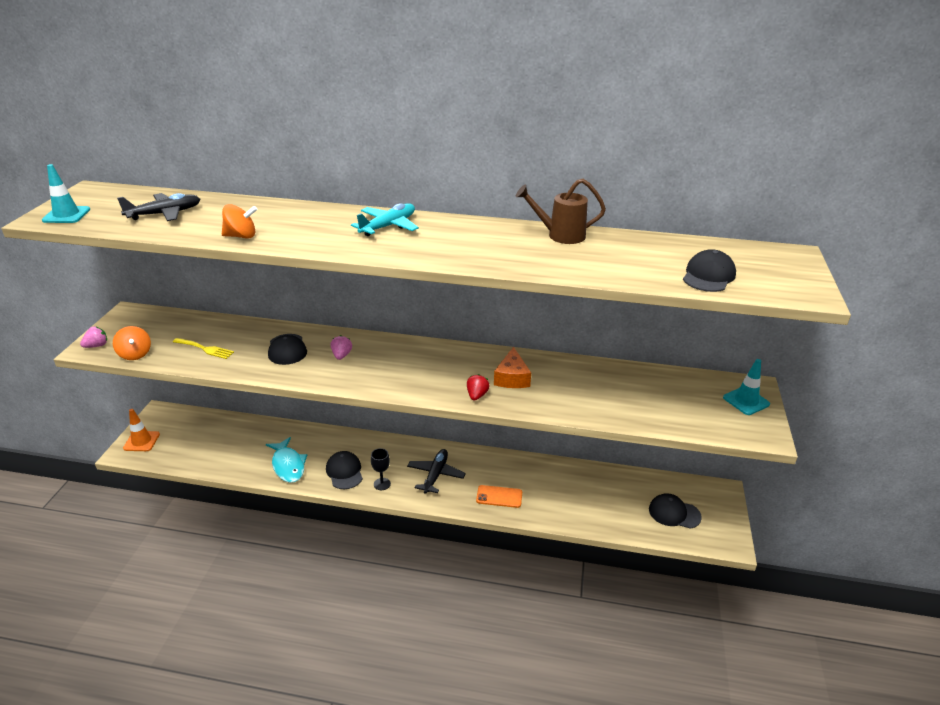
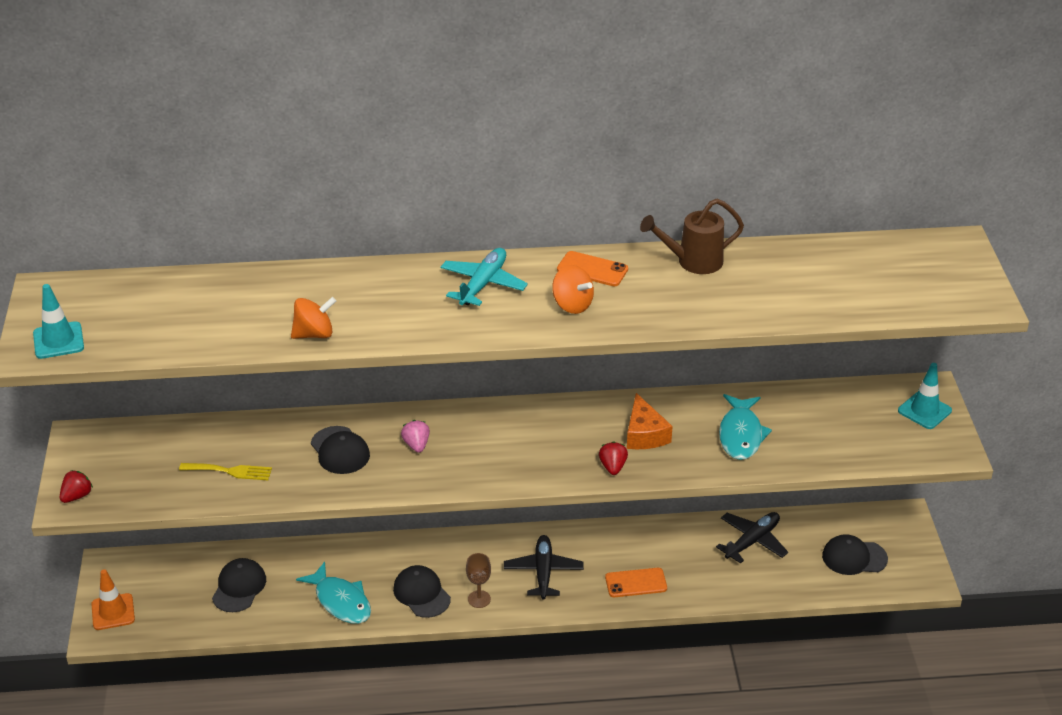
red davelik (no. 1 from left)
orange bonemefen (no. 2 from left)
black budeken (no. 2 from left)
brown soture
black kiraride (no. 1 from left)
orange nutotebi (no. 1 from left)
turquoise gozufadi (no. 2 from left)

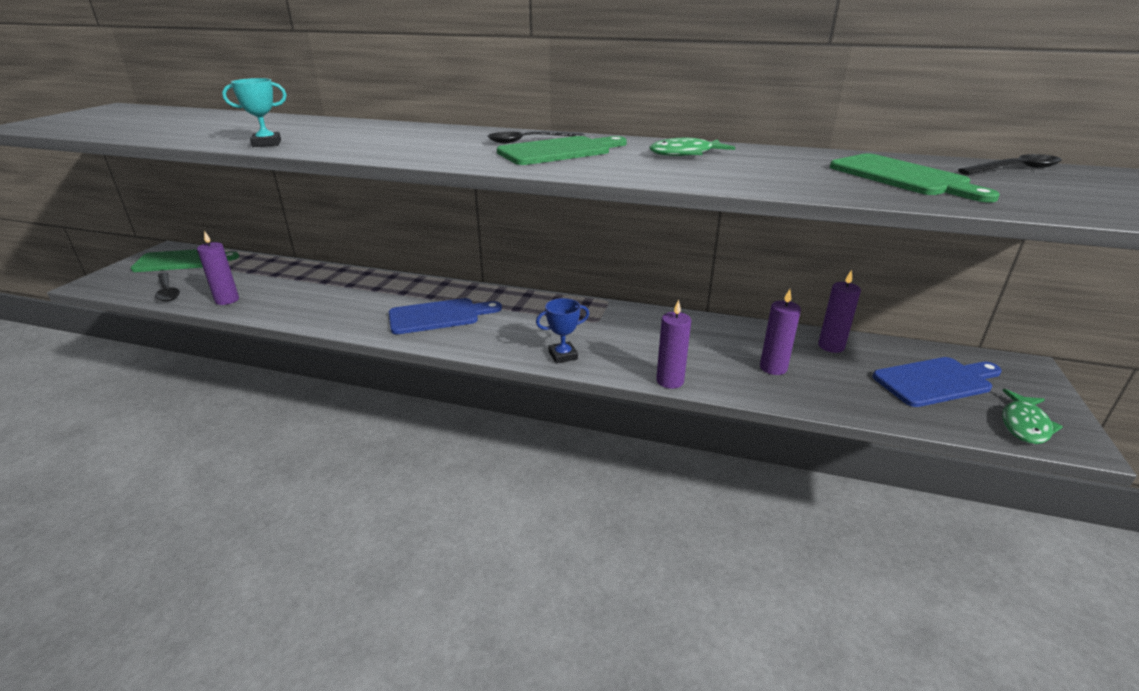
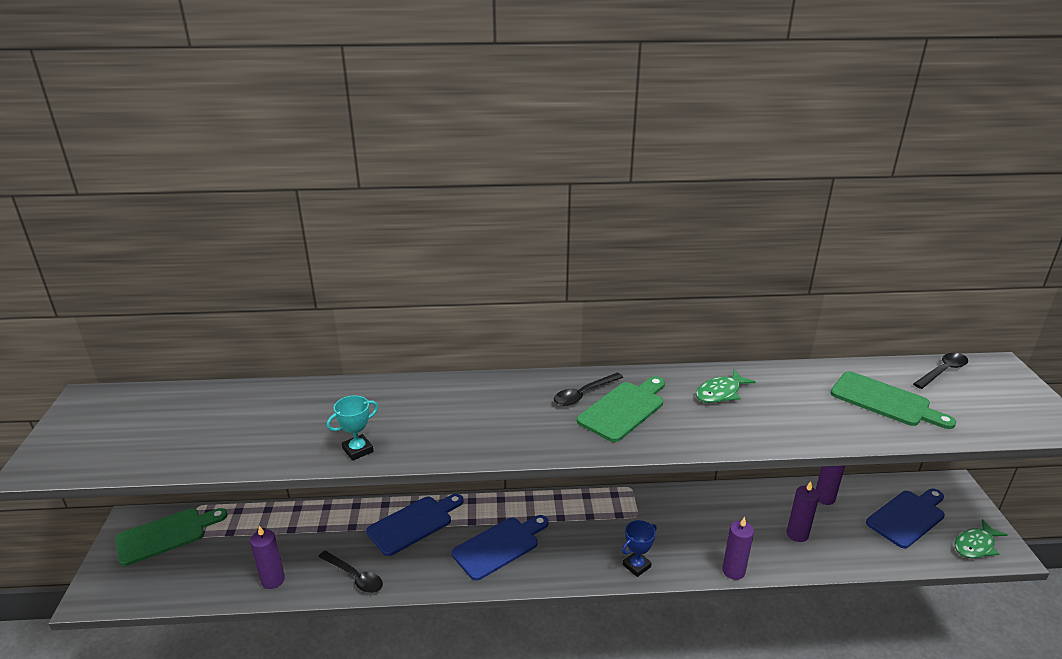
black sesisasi (no. 1 from left)
green gozufadi (no. 2 from left)
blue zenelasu (no. 1 from left)

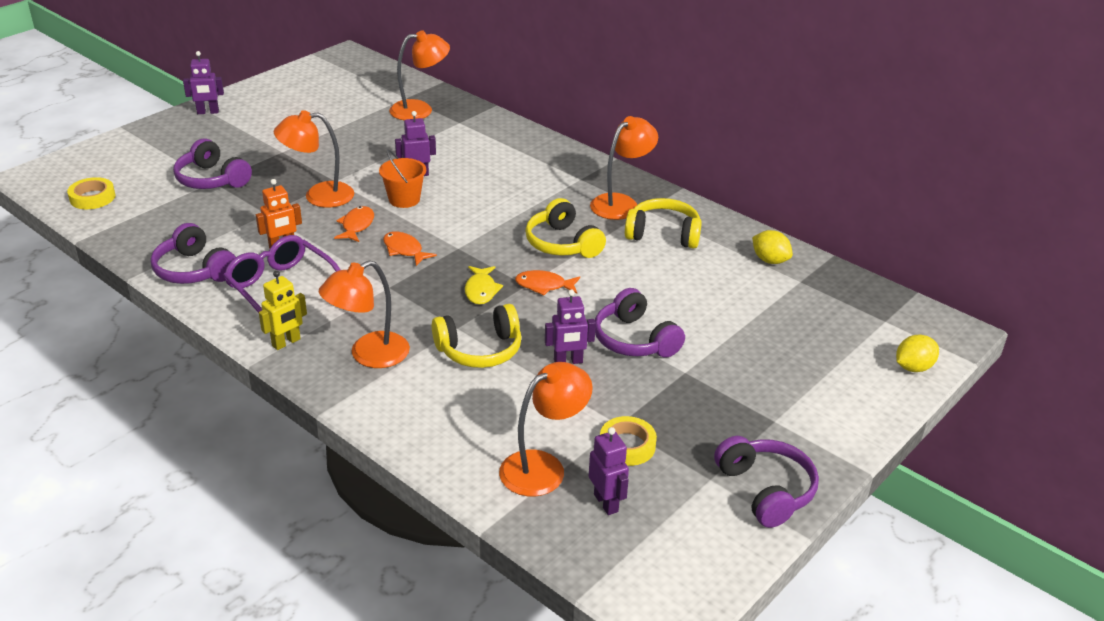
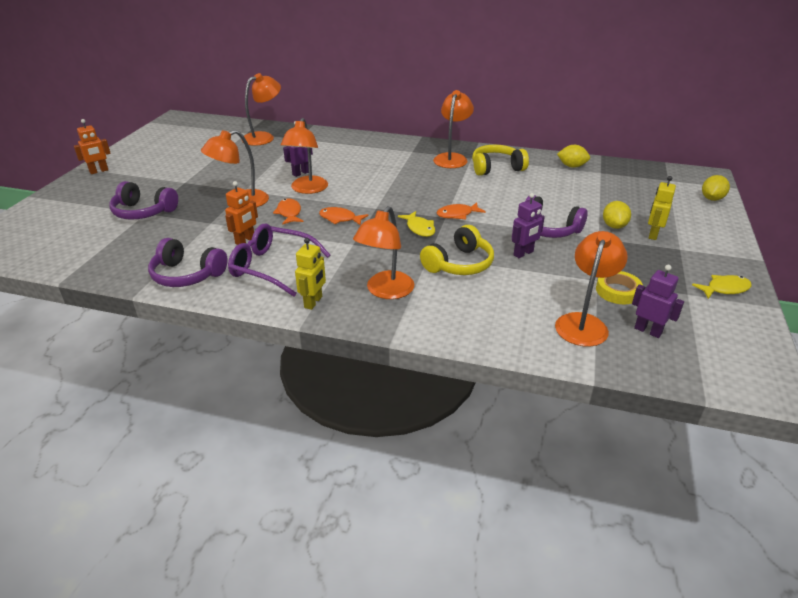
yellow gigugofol (no. 1 from left in the first image)
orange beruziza (no. 1 from left)
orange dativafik (no. 3 from left)
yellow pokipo (no. 2 from left in the first image)
yellow gozufadi (no. 2 from left)
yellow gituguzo (no. 2 from left)
yellow beruziza (no. 2 from left)

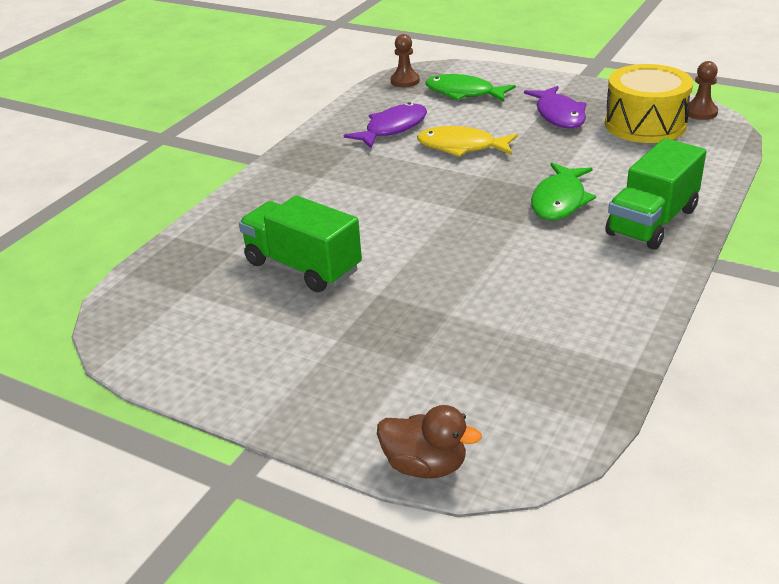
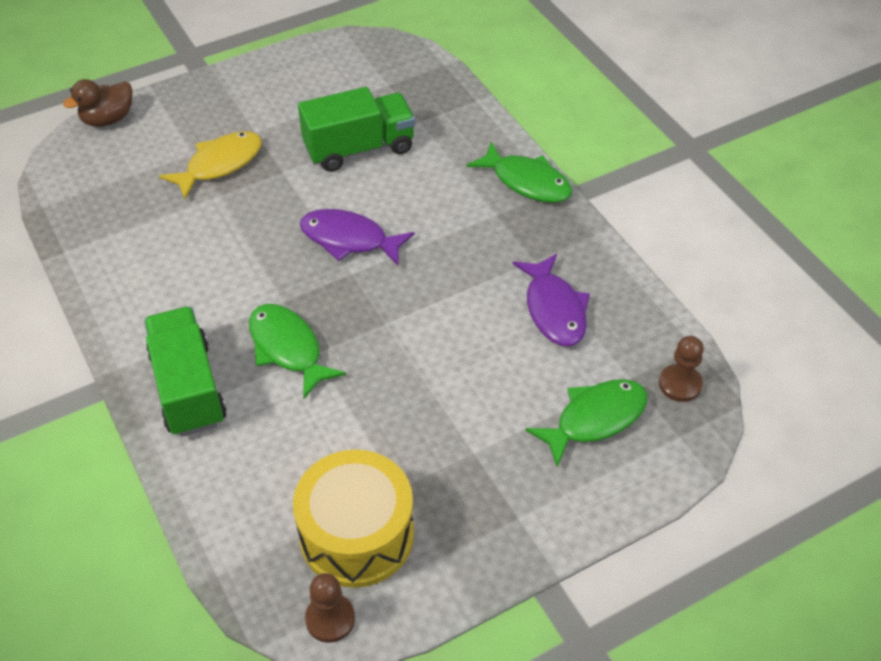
yellow gozufadi
purple gozufadi (no. 1 from left)
green gozufadi (no. 2 from left)

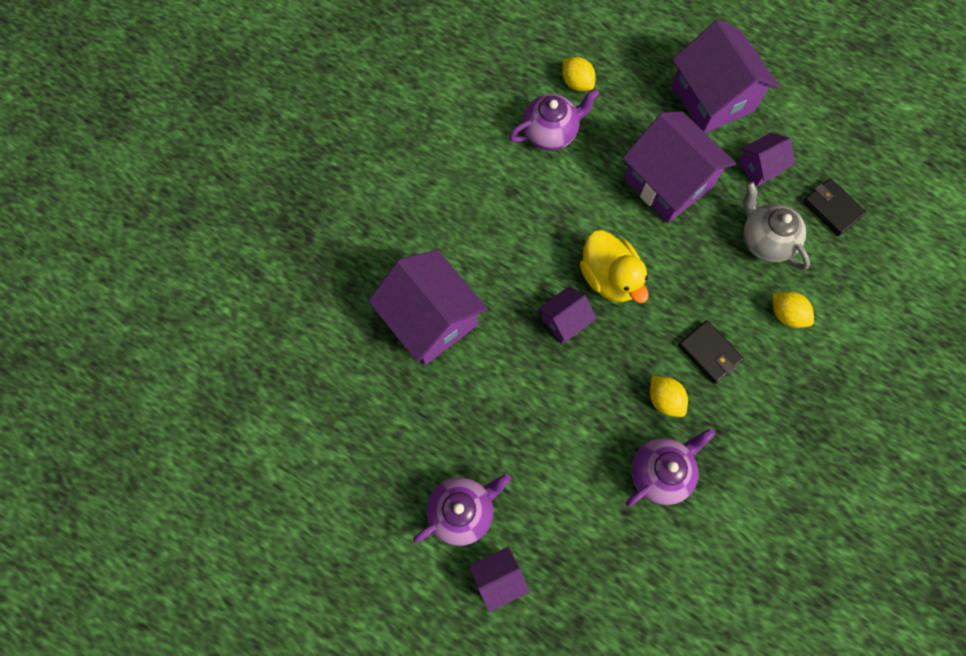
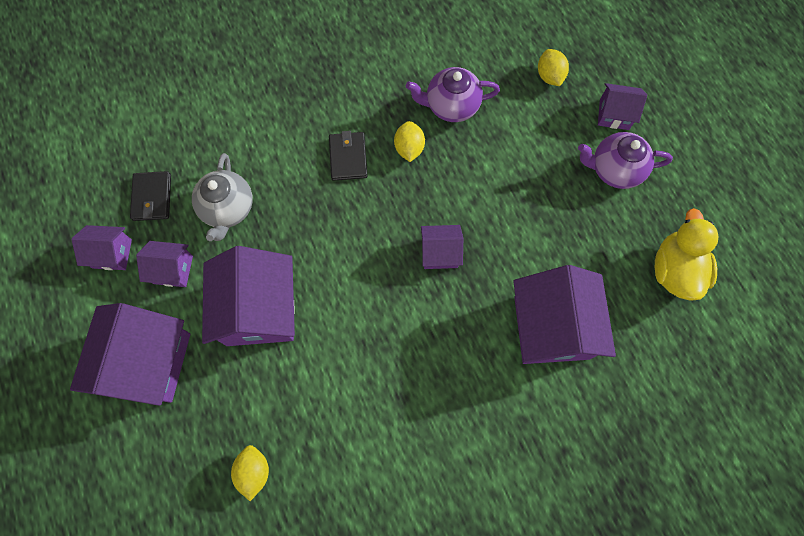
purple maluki (no. 2 from left in the first image)
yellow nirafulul
yellow gituguzo (no. 3 from left)
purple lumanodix (no. 1 from left)

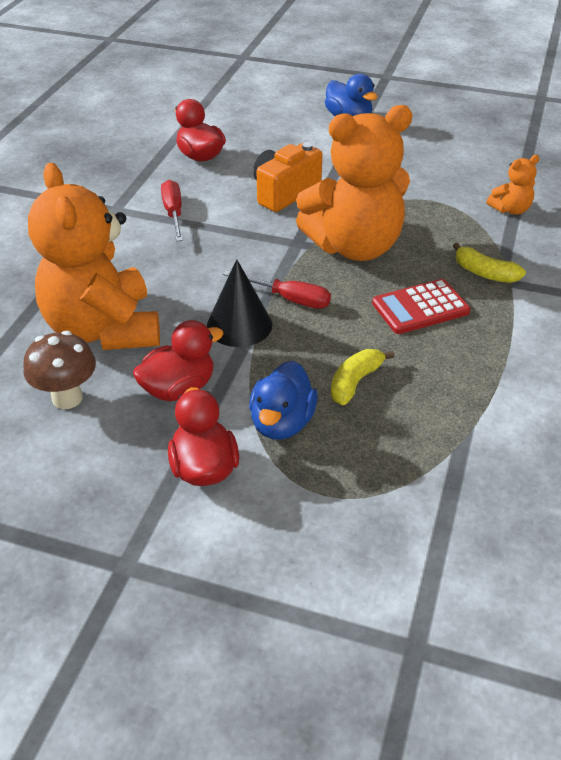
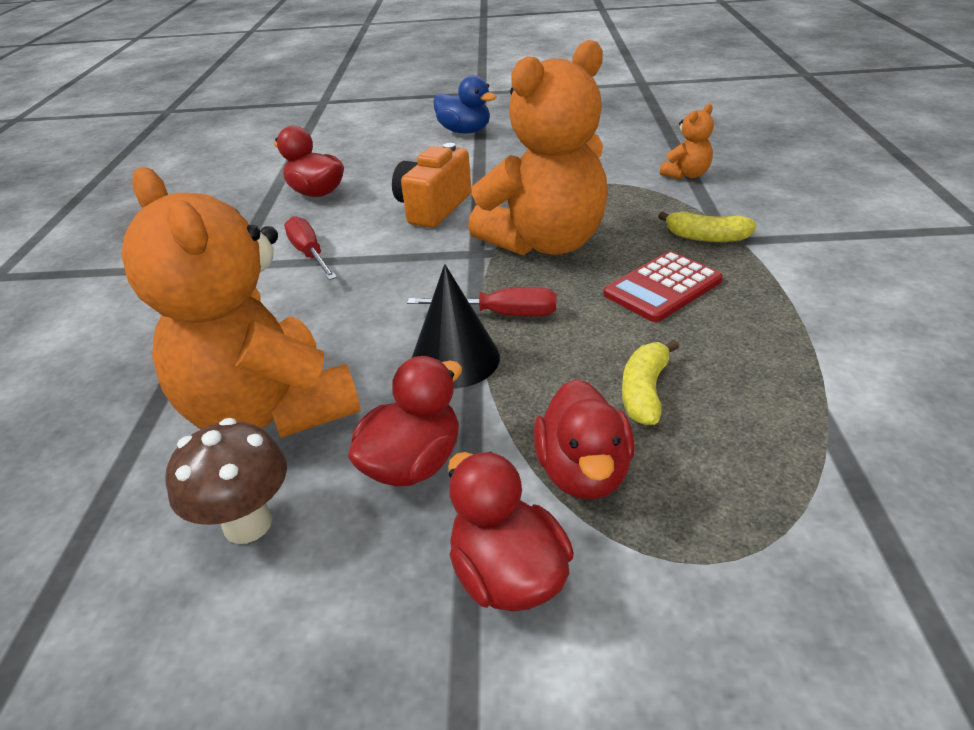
red nirafulul (no. 4 from left)

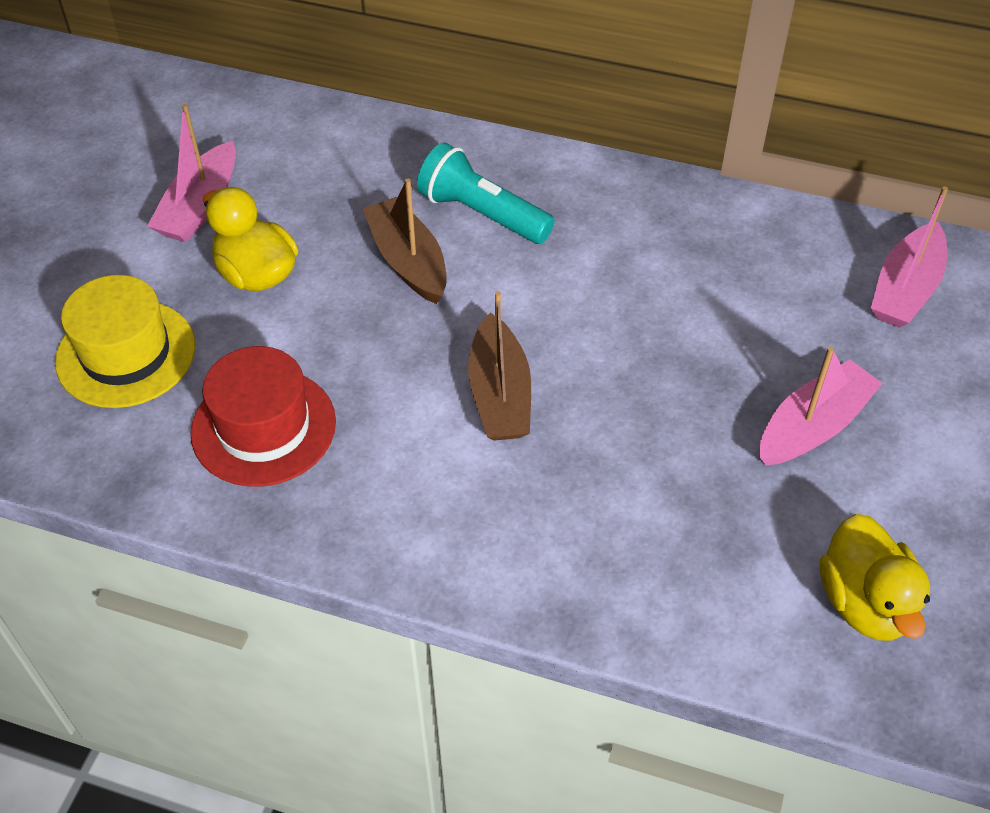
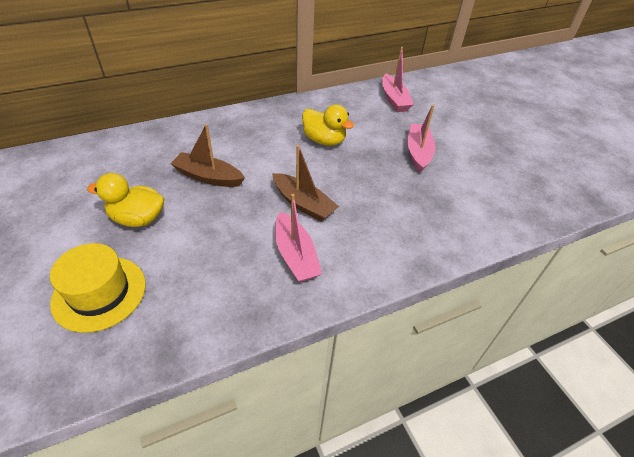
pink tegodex (no. 1 from left)
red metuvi
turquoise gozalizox
yellow nirafulul (no. 2 from left)

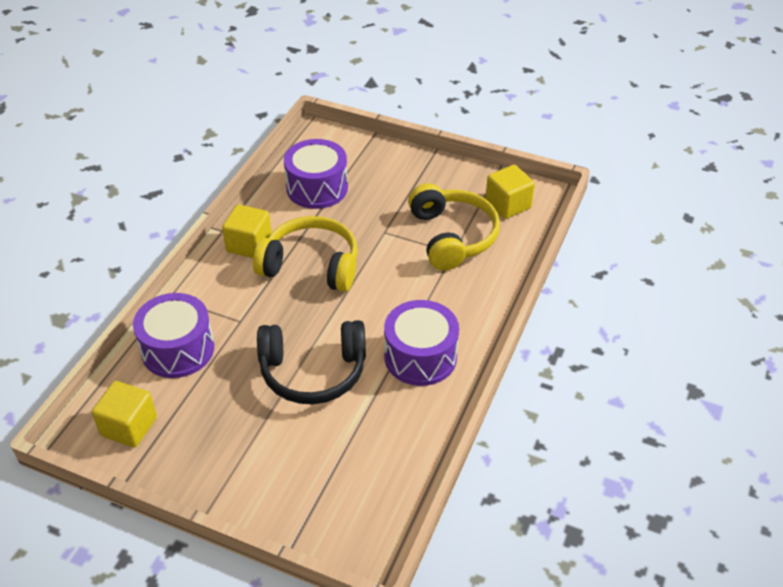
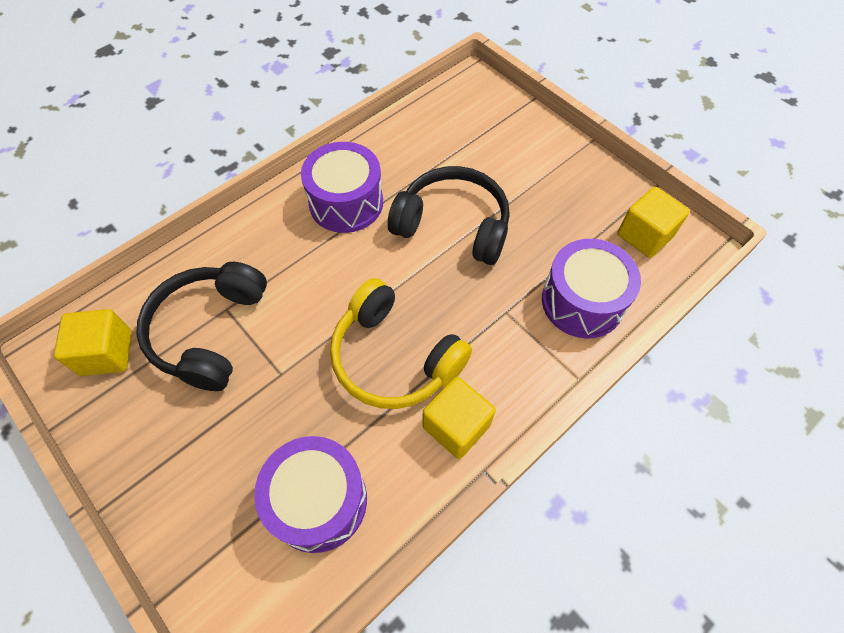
black pokipo (no. 1 from left)

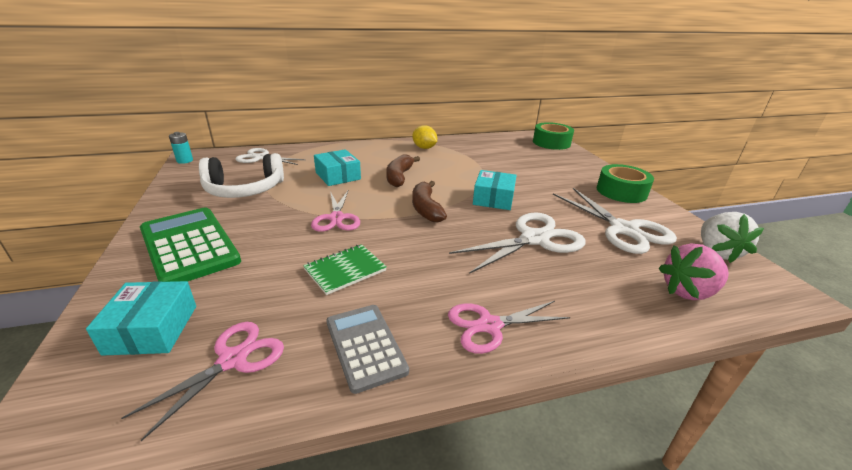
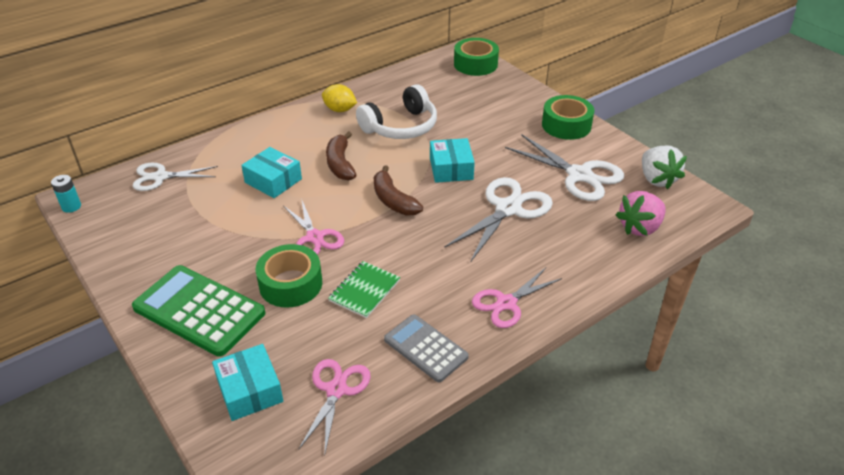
white pokipo
green gigugofol (no. 1 from left)

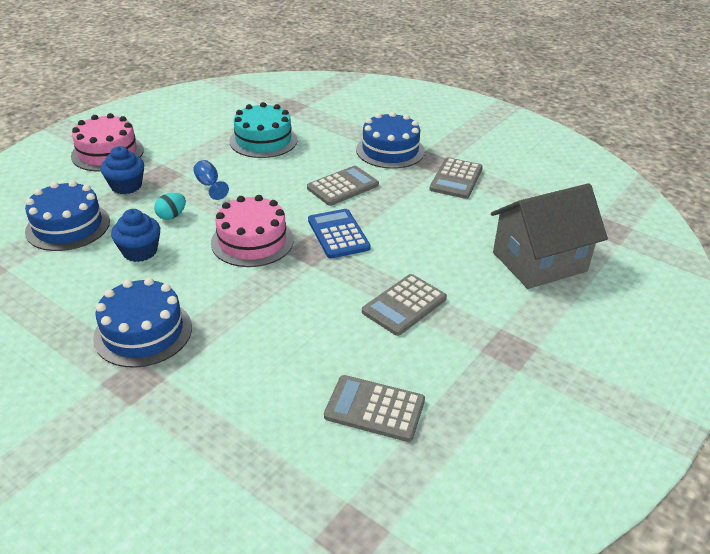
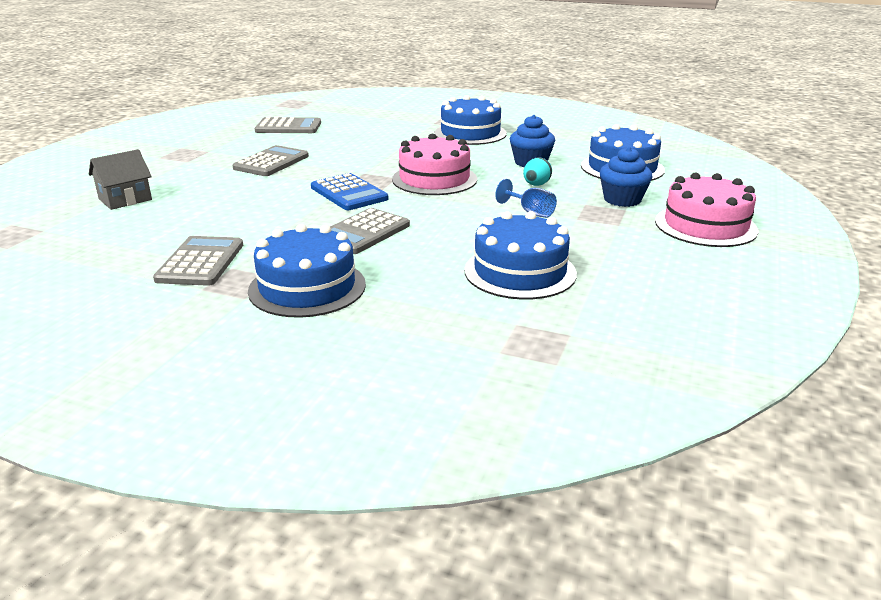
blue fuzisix (no. 3 from left)
grey lumanodix

